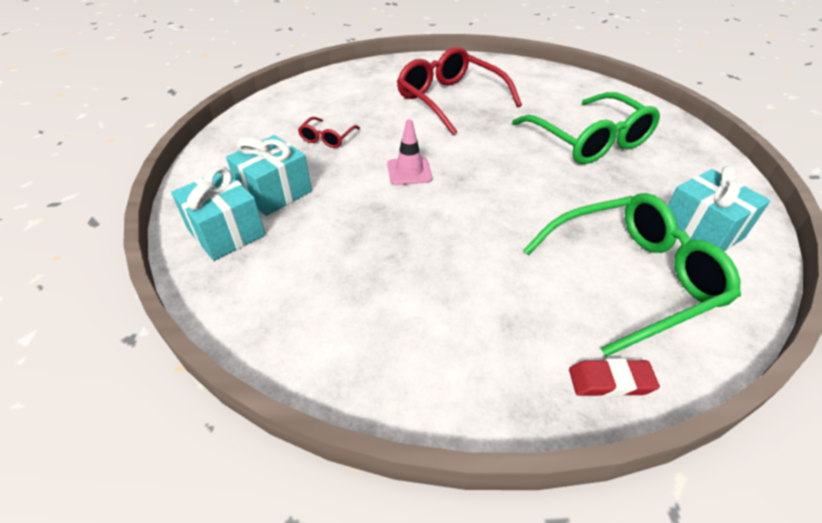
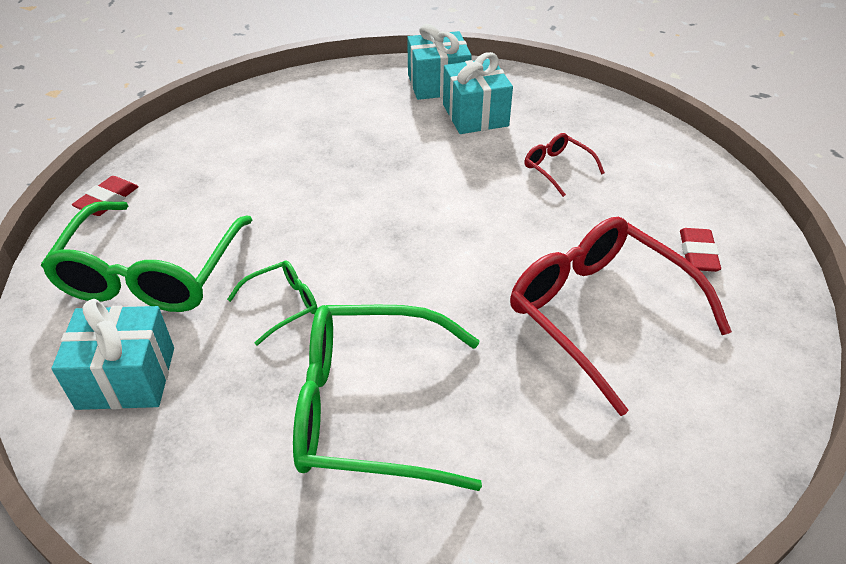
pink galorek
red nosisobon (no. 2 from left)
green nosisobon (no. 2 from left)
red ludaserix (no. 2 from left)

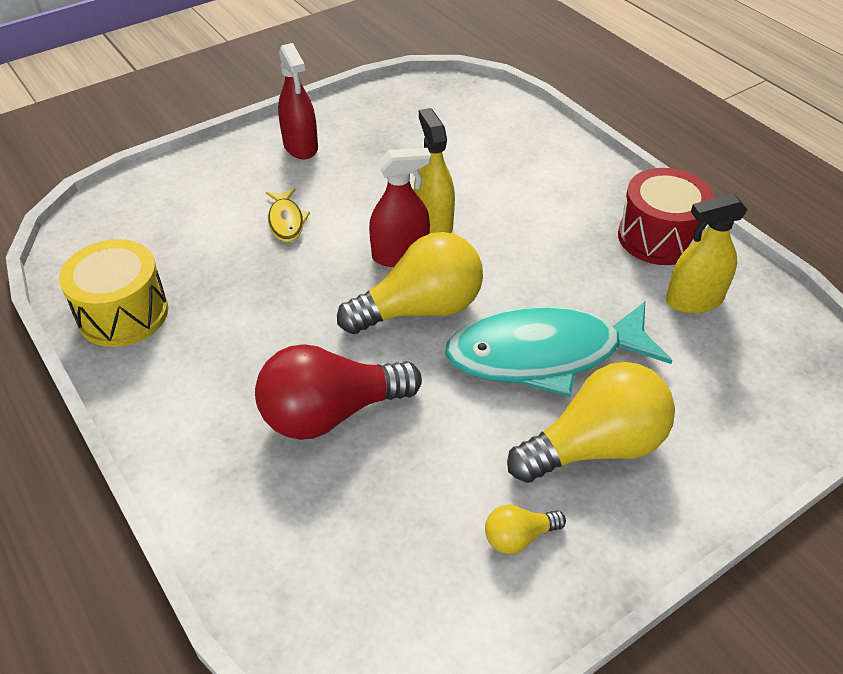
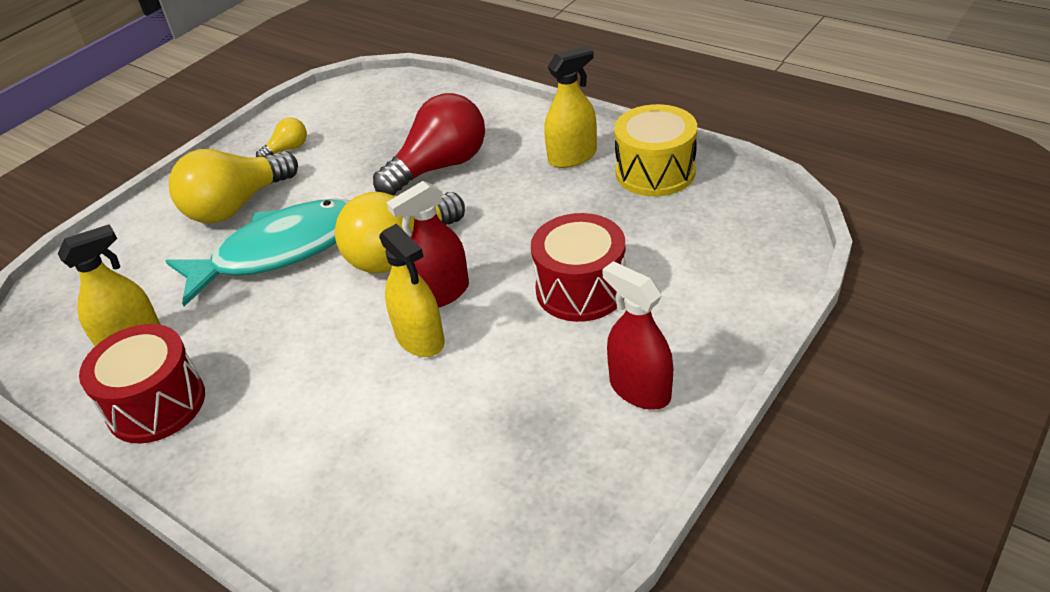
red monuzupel (no. 2 from left)
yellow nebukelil (no. 3 from left)

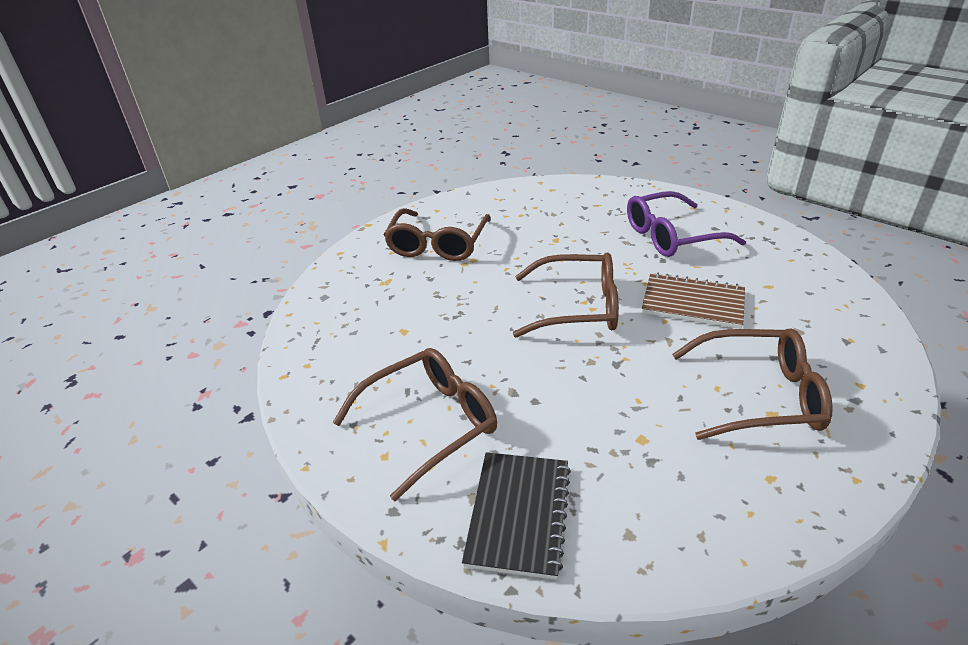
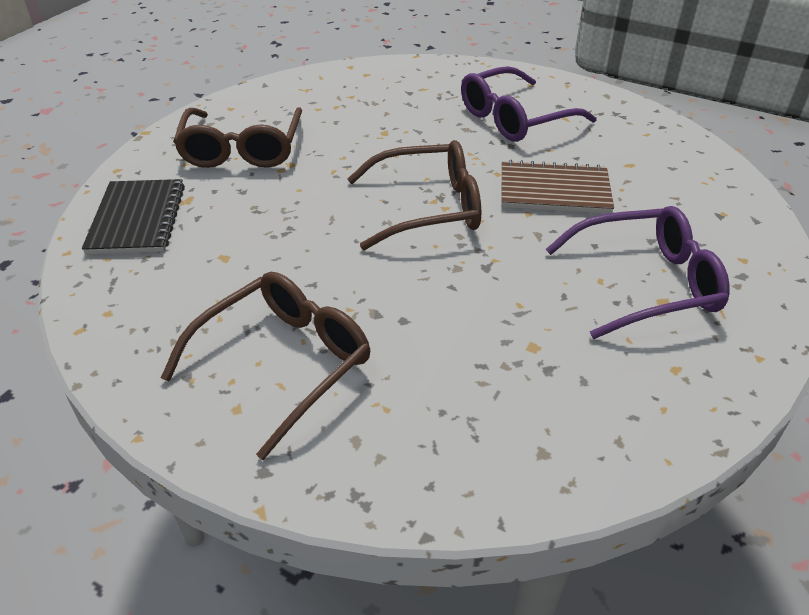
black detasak
purple nosisobon (no. 2 from left)

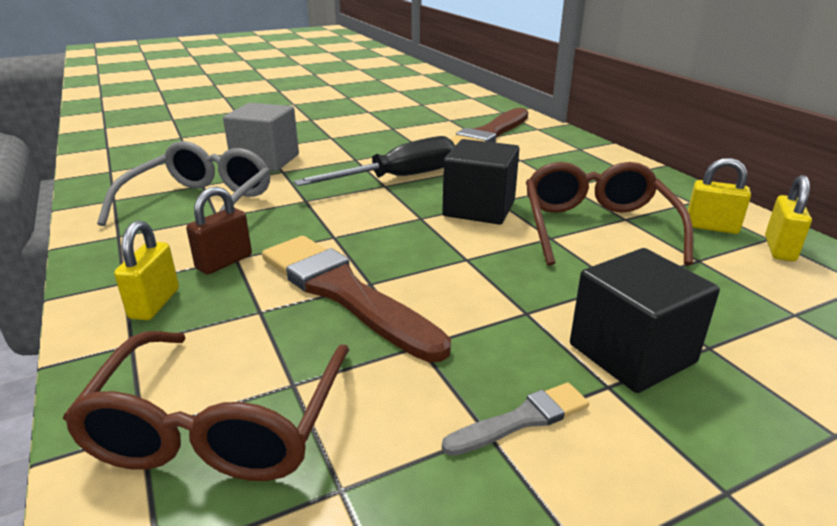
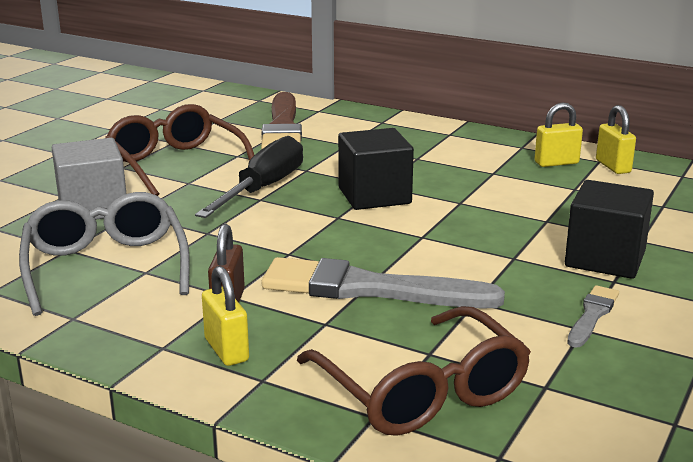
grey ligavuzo (no. 1 from left)
brown nosisobon (no. 1 from left)

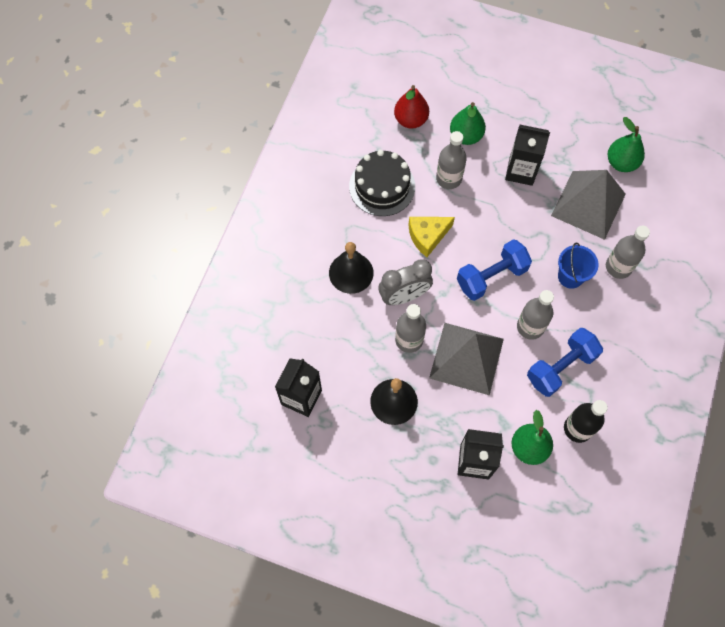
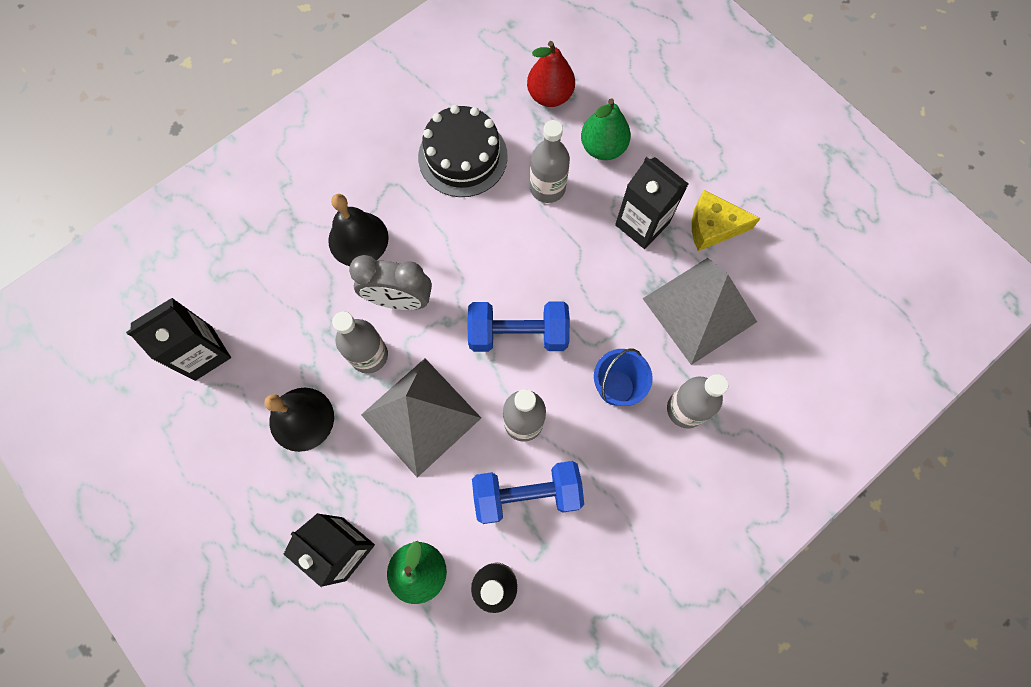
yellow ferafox
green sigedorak (no. 3 from left in the first image)

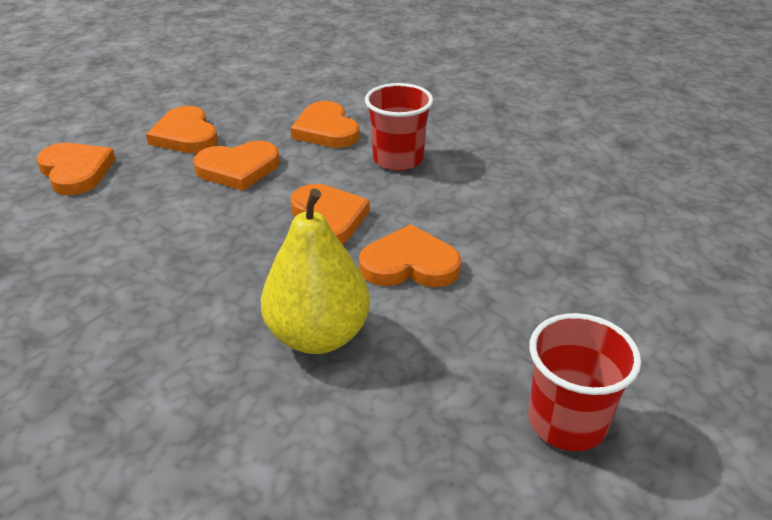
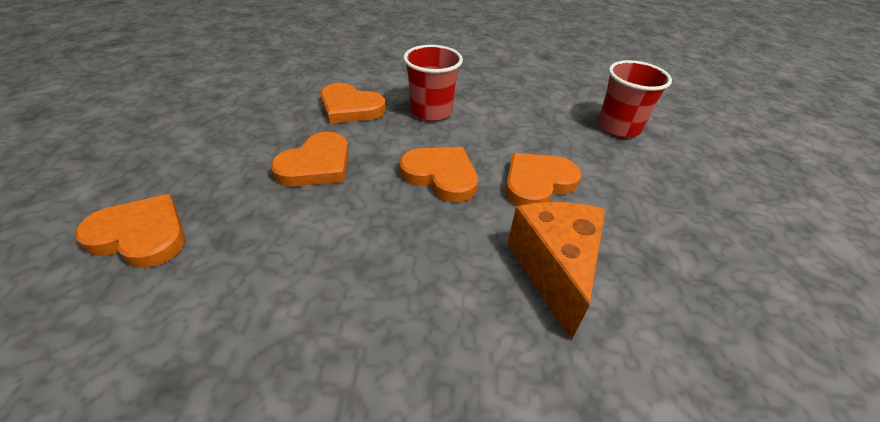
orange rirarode (no. 2 from left in the first image)
orange ferafox
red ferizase (no. 2 from left)

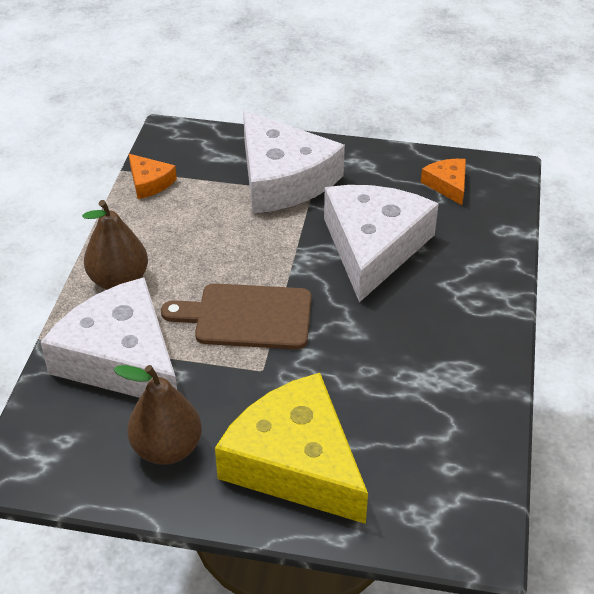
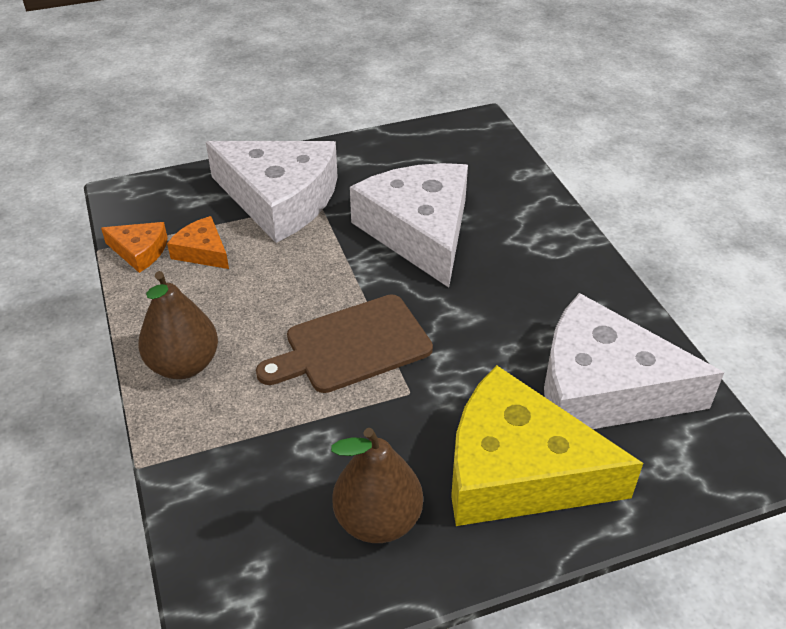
white ferafox (no. 3 from left)
orange ferafox (no. 2 from left)

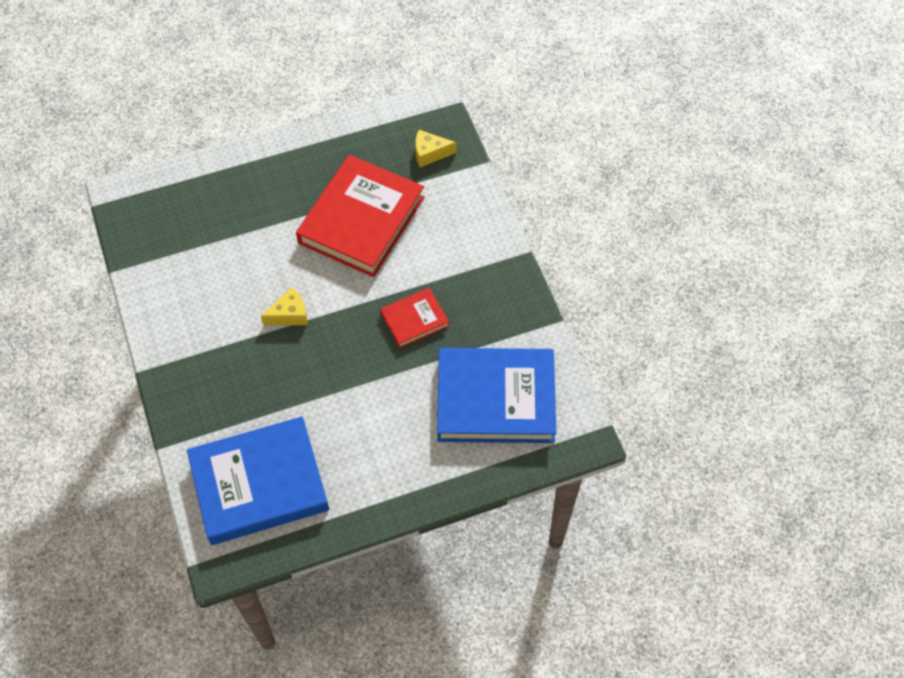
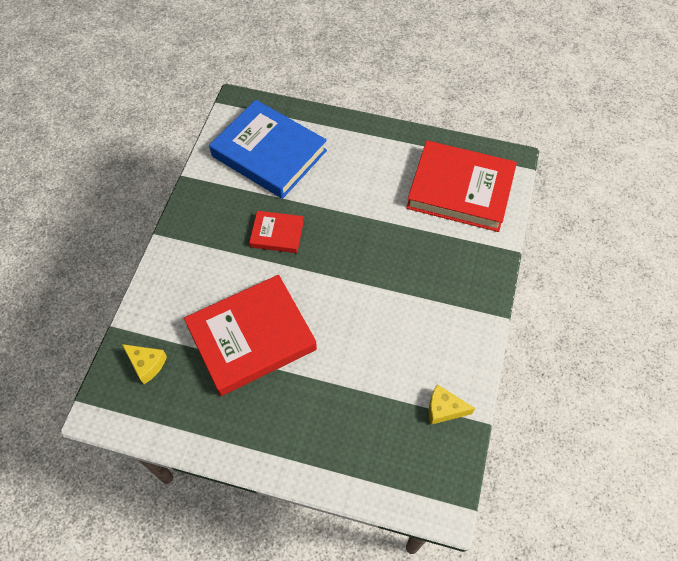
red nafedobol (no. 3 from left)
yellow ferafox (no. 2 from left)

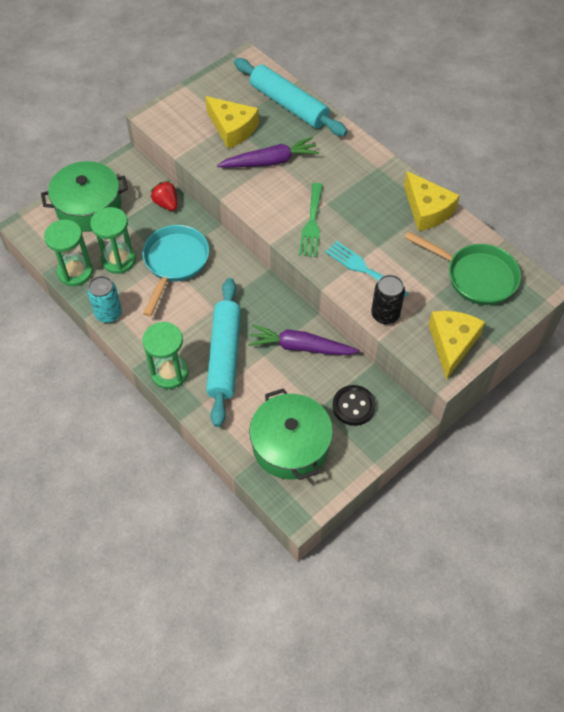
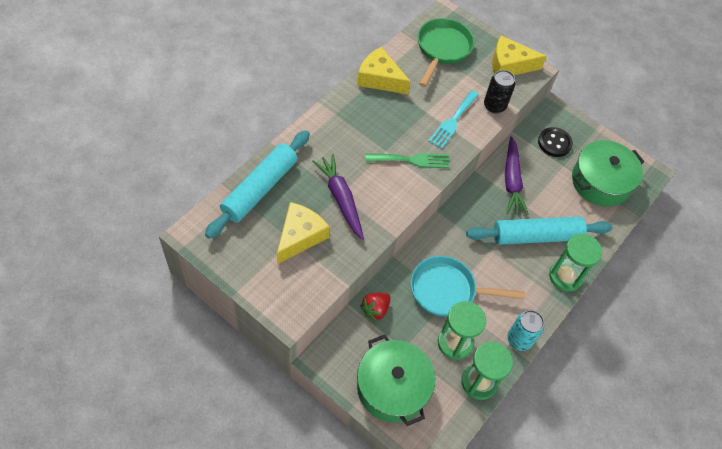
yellow ferafox (no. 2 from left)

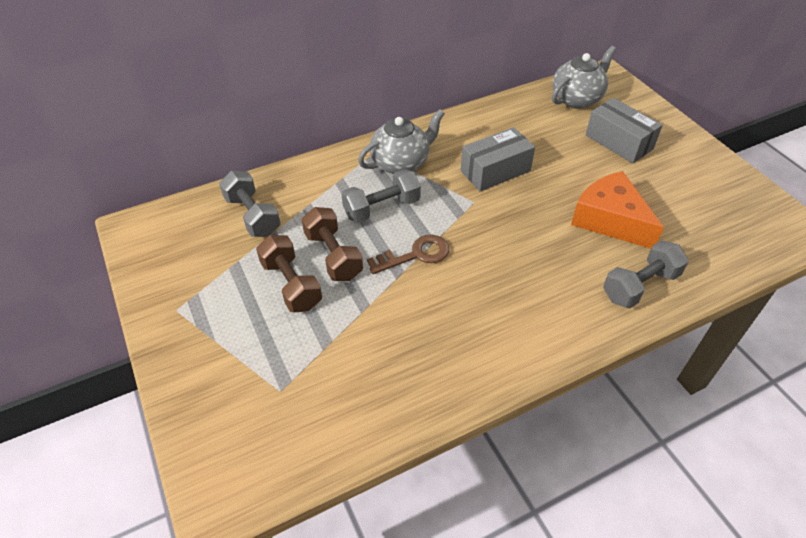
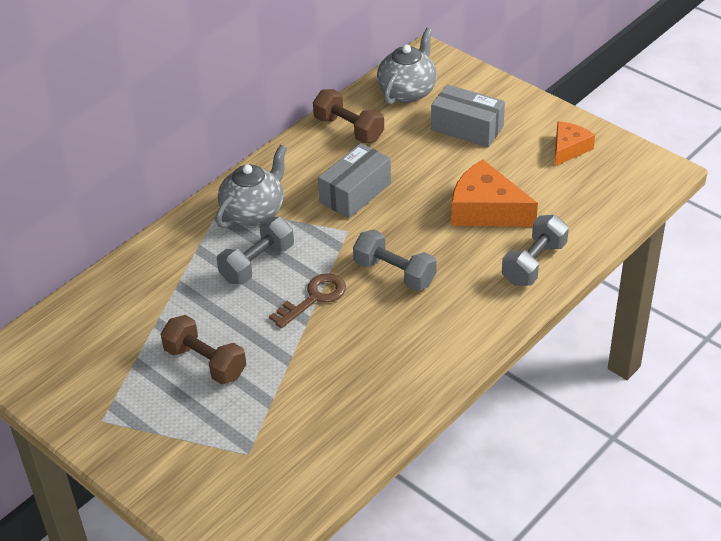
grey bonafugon (no. 2 from left)
brown bonafugon (no. 2 from left)
orange ferafox (no. 2 from left)

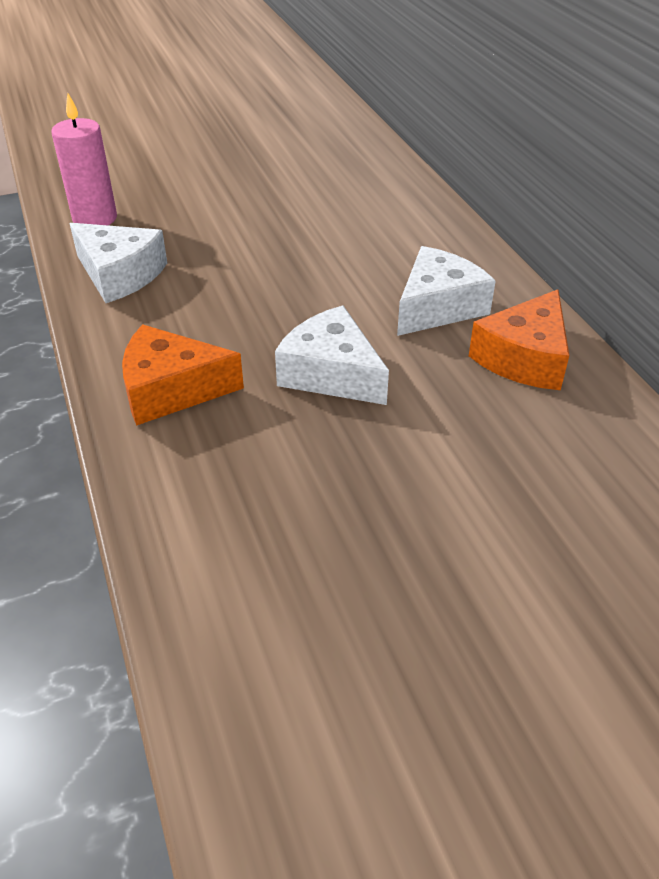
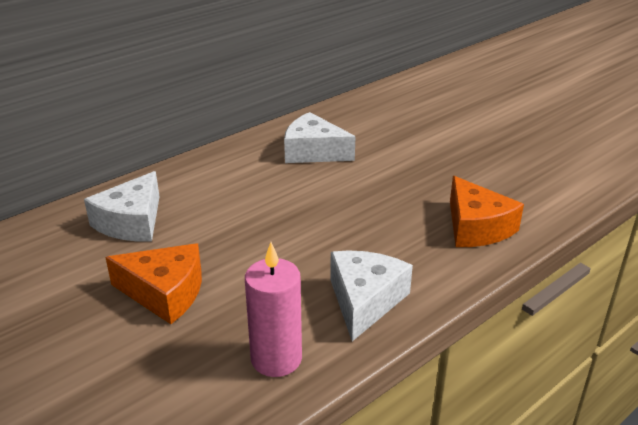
white ferafox (no. 1 from left)
orange ferafox (no. 1 from left)

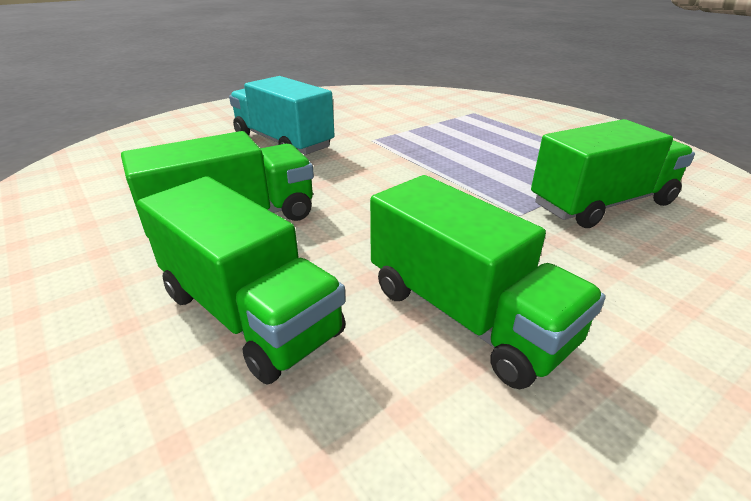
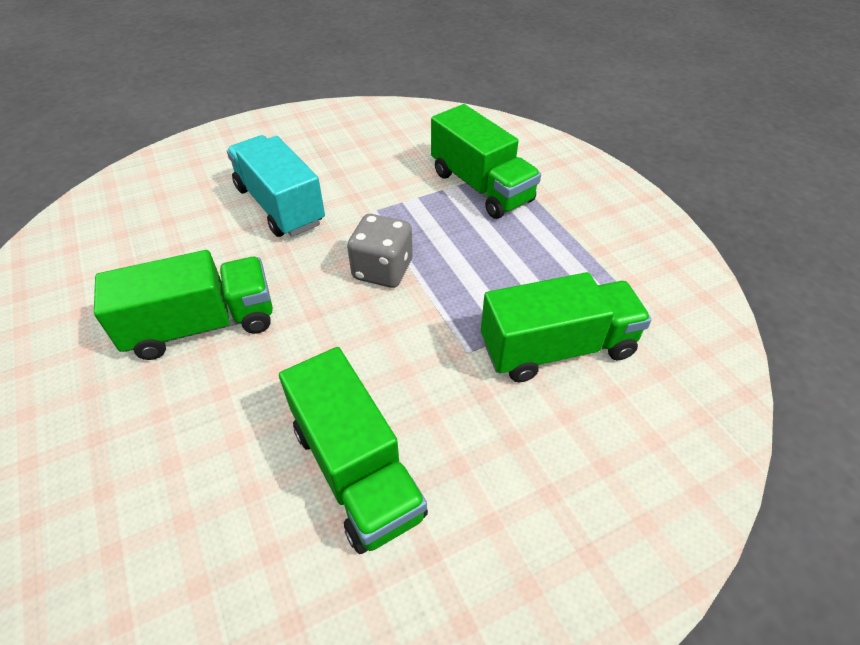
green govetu (no. 3 from left)
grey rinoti

